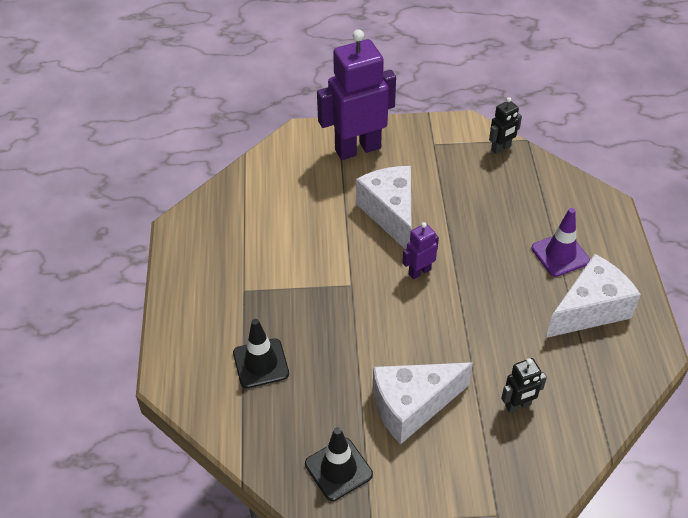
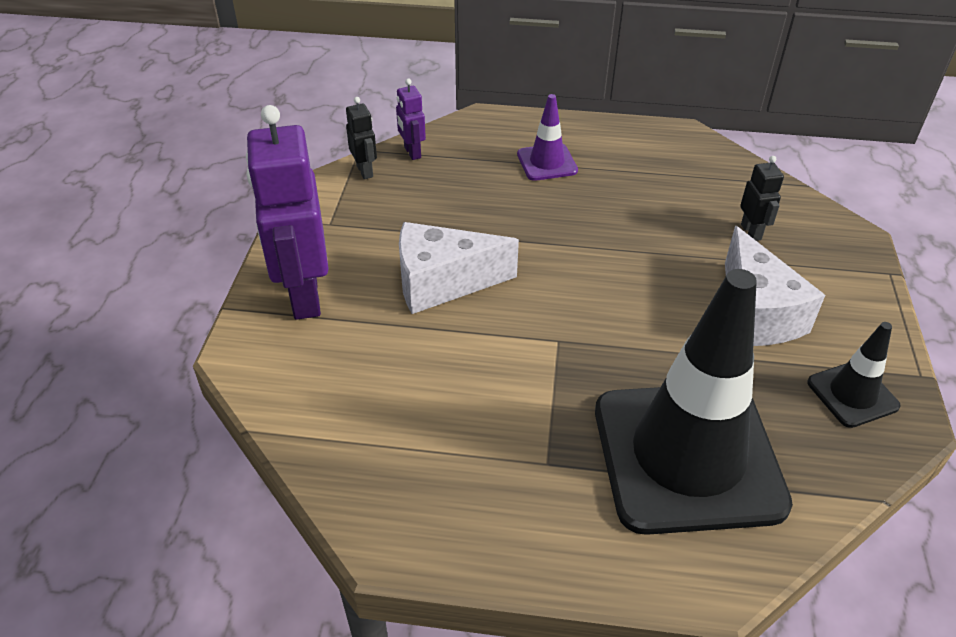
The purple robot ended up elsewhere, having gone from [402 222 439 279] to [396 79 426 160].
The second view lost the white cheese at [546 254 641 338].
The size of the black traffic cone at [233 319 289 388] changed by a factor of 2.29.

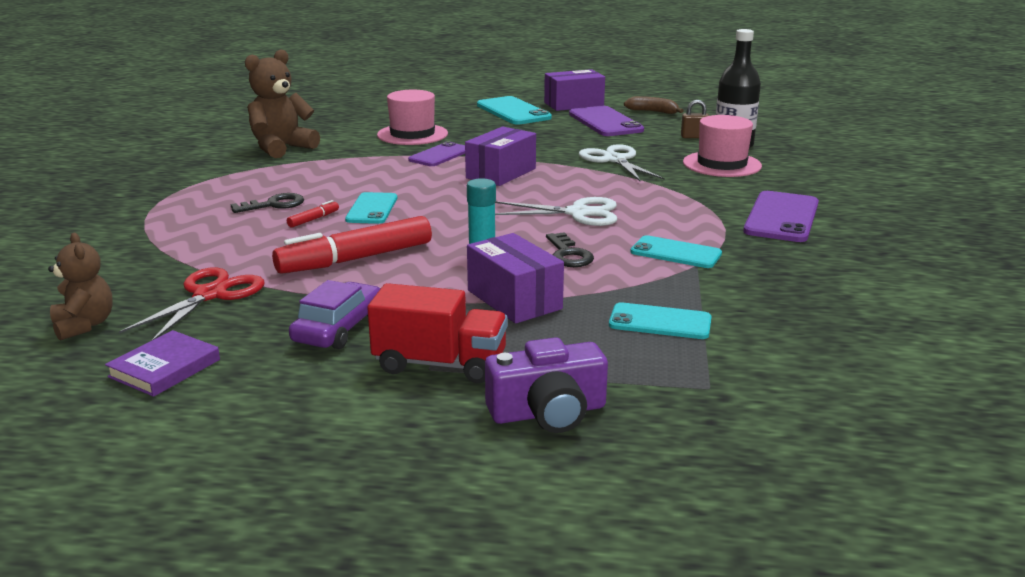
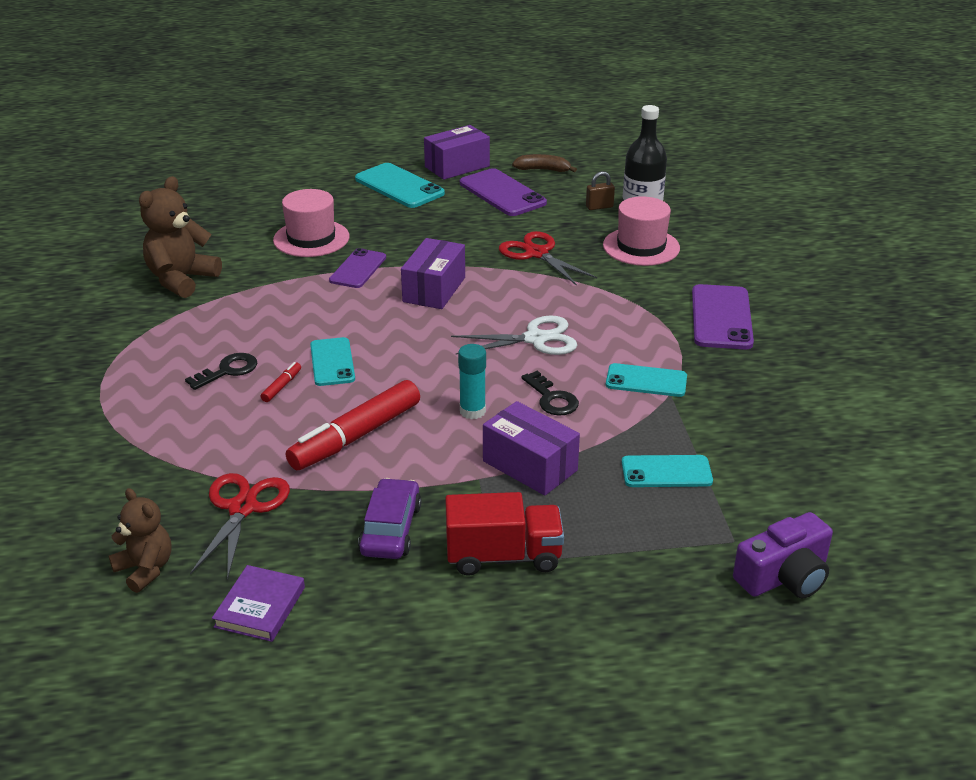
What was the white scissors at [579 144 665 182] turned into the red scissors at [499 231 597 286].
The purple camera ended up elsewhere, having gone from [485 337 608 433] to [733 512 833 598].

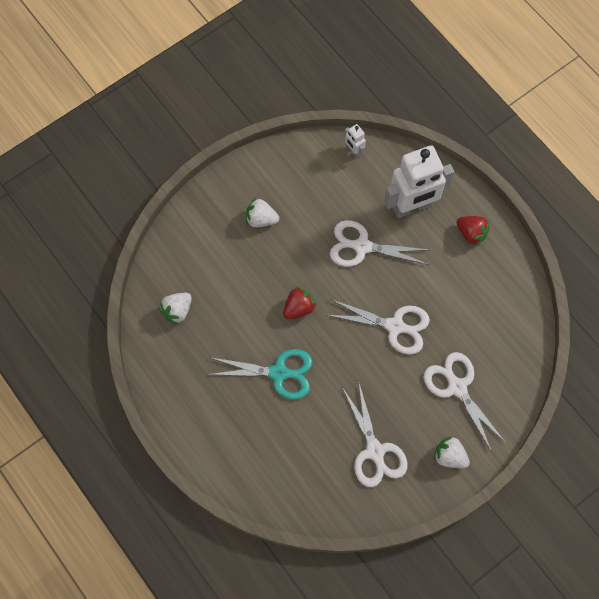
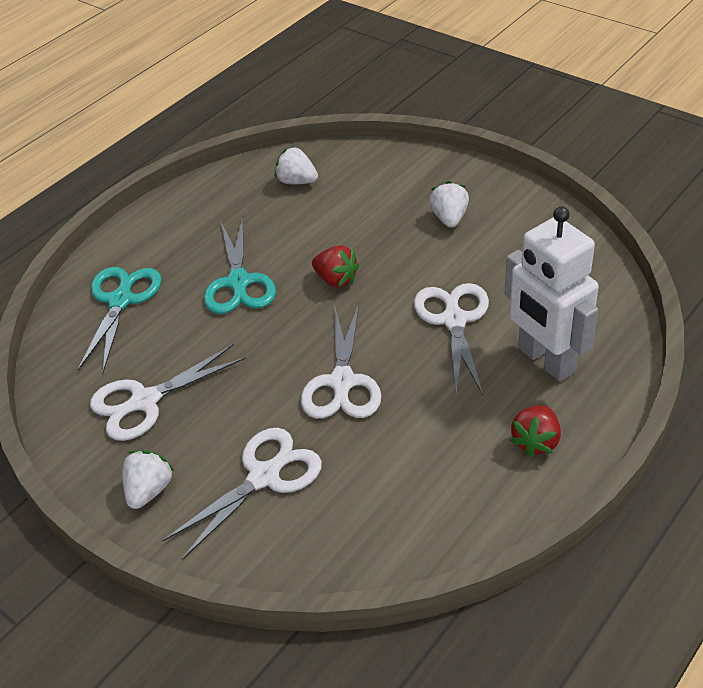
The second view lost the white robot at [345 124 366 158].
The second view gained the turquoise scissors at [78 267 162 372].

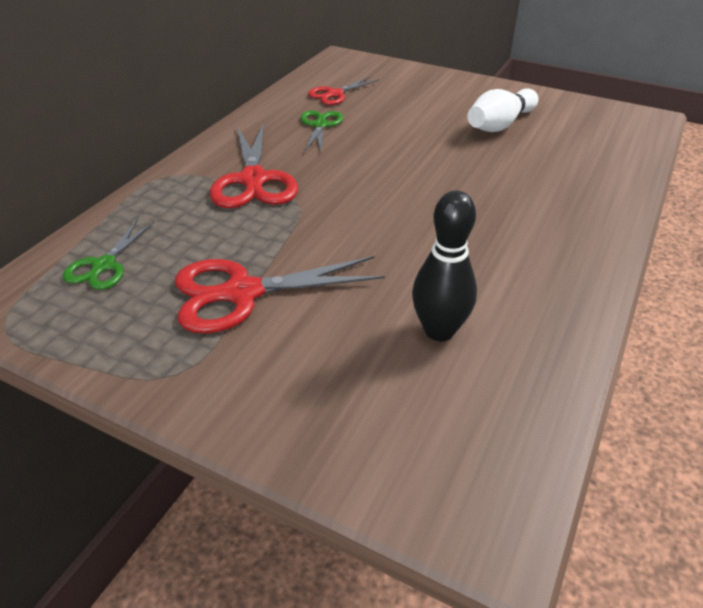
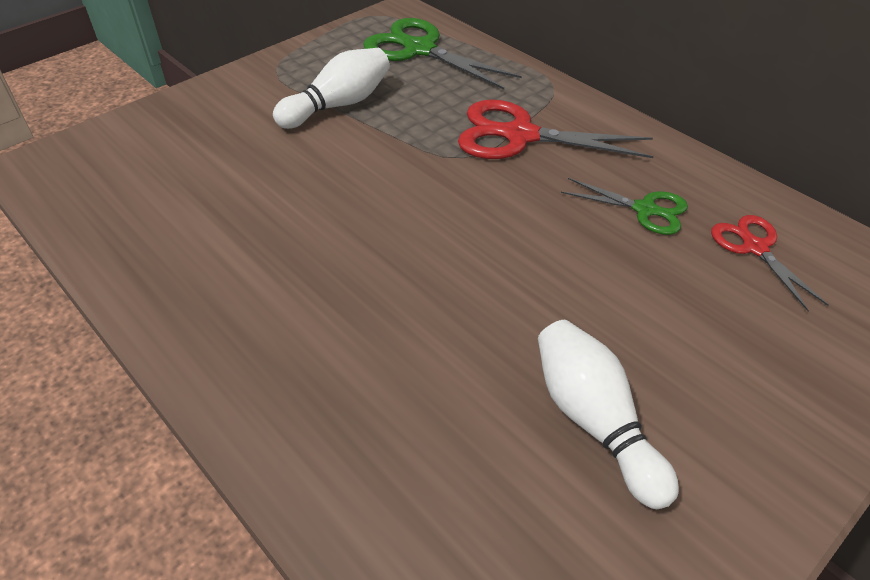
The second view lost the black bowling pin at [412 190 477 341].
The size of the green scissors at [63 219 155 290] changed by a factor of 1.72.
Where the red scissors stood at [175 256 385 334], the white bowling pin came to stand at [273 48 390 129].

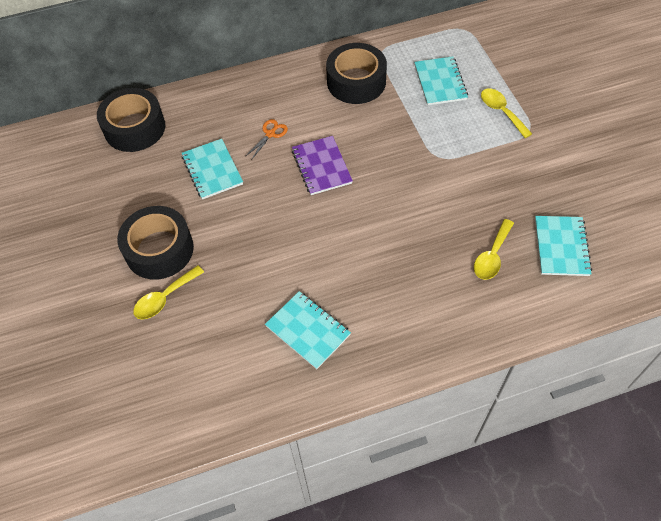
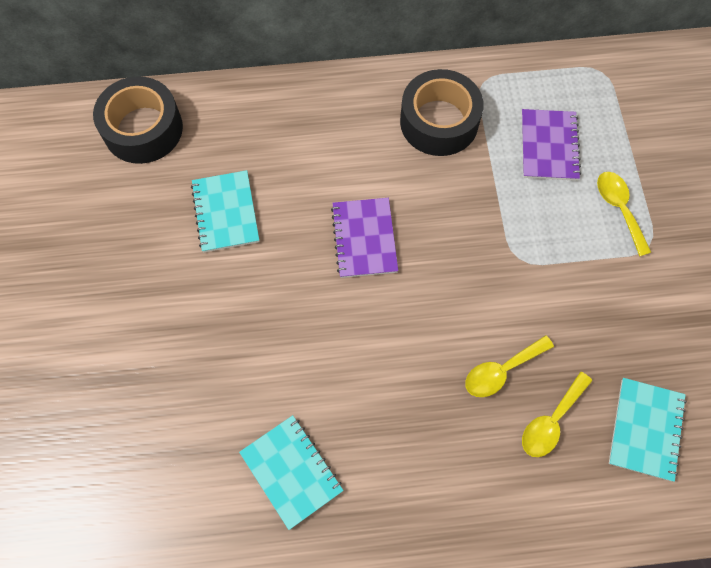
What was the turquoise notebook at [414 56 468 105] turned into the purple notebook at [522 109 581 181].
The second view lost the orange scissors at [246 119 288 160].
The second view lost the black tape at [117 206 194 280].
The yellow spoon ended up elsewhere, having gone from [133 265 204 320] to [465 335 554 397].

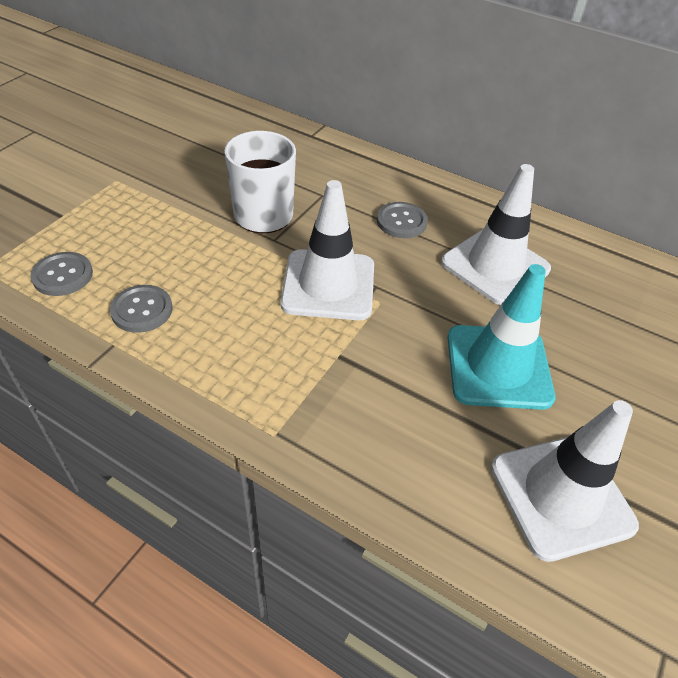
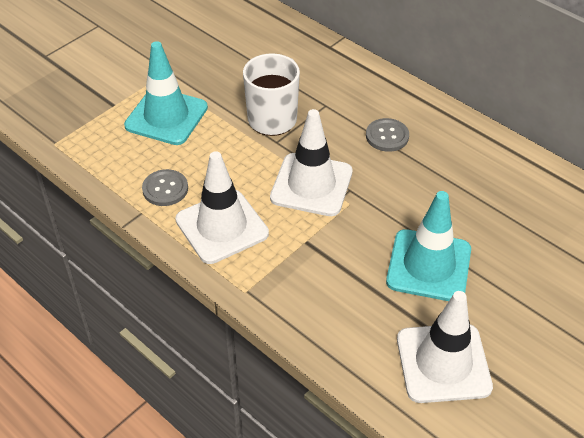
The white traffic cone ended up elsewhere, having gone from [441 164 551 305] to [175 151 269 264].
The second view lost the grey button at [30 252 93 296].
The second view gained the turquoise traffic cone at [124 41 208 145].

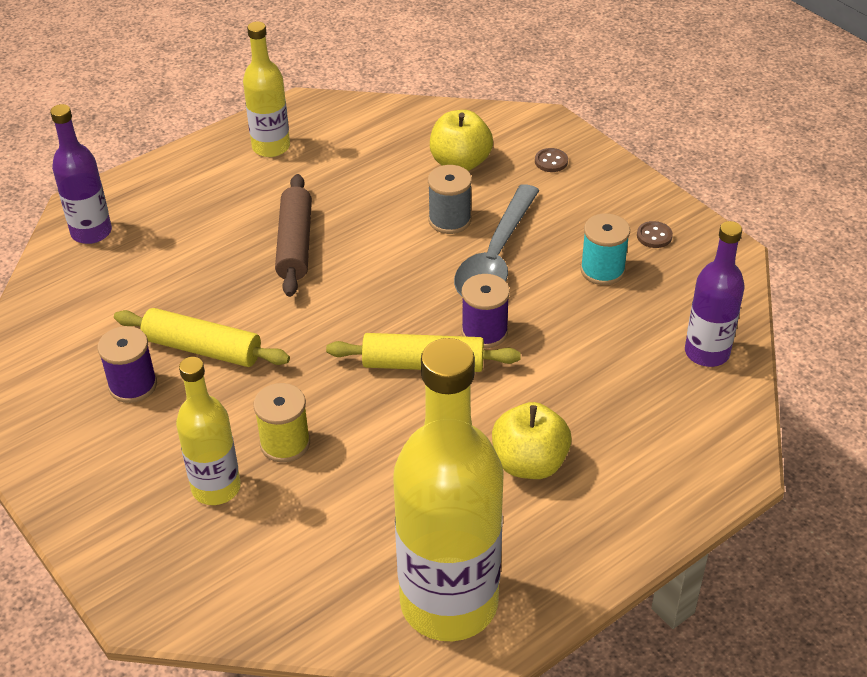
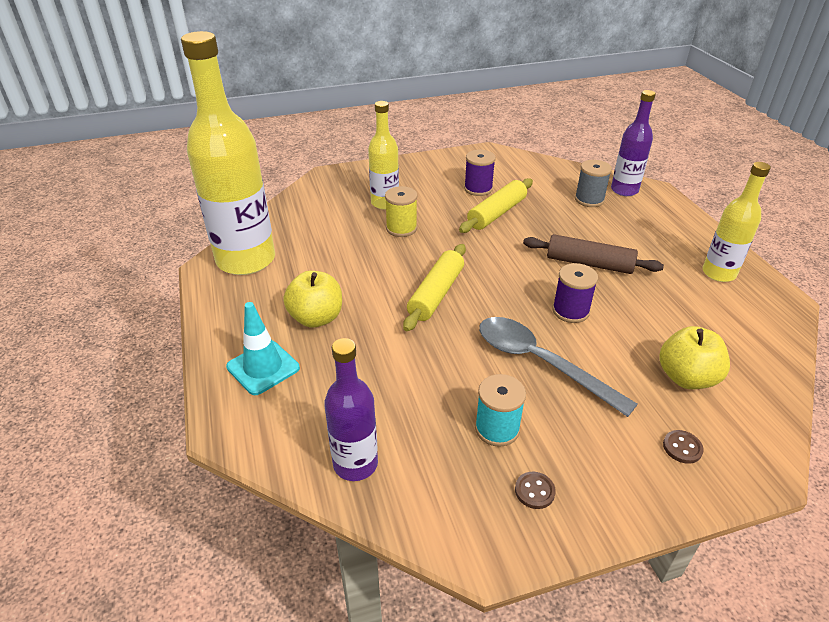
The grey spool ended up elsewhere, having gone from [428 165 472 234] to [575 160 612 207].
The purple spool ended up elsewhere, having gone from [461 274 510 348] to [552 263 598 323].
The second view gained the turquoise traffic cone at [226 302 300 395].

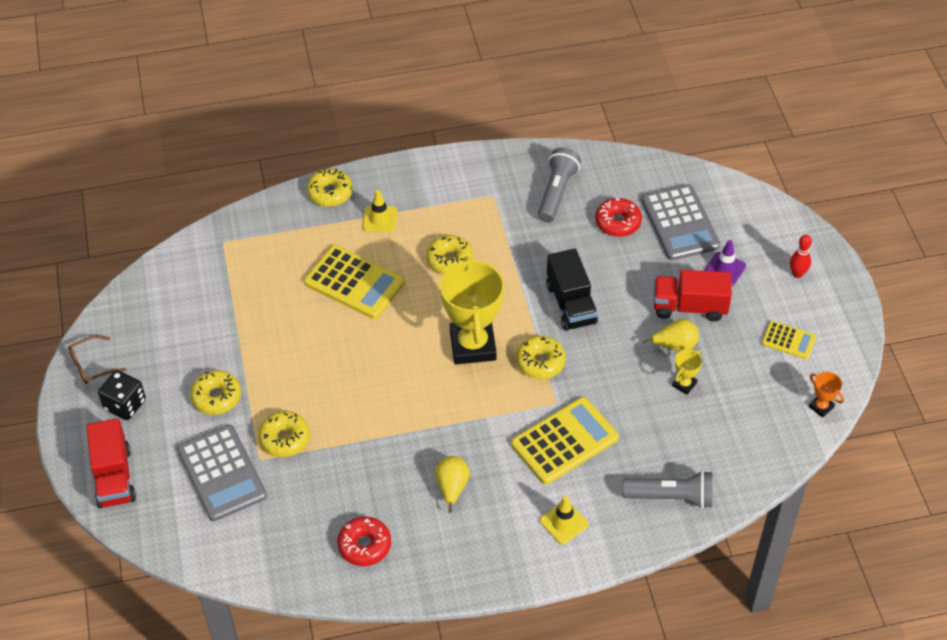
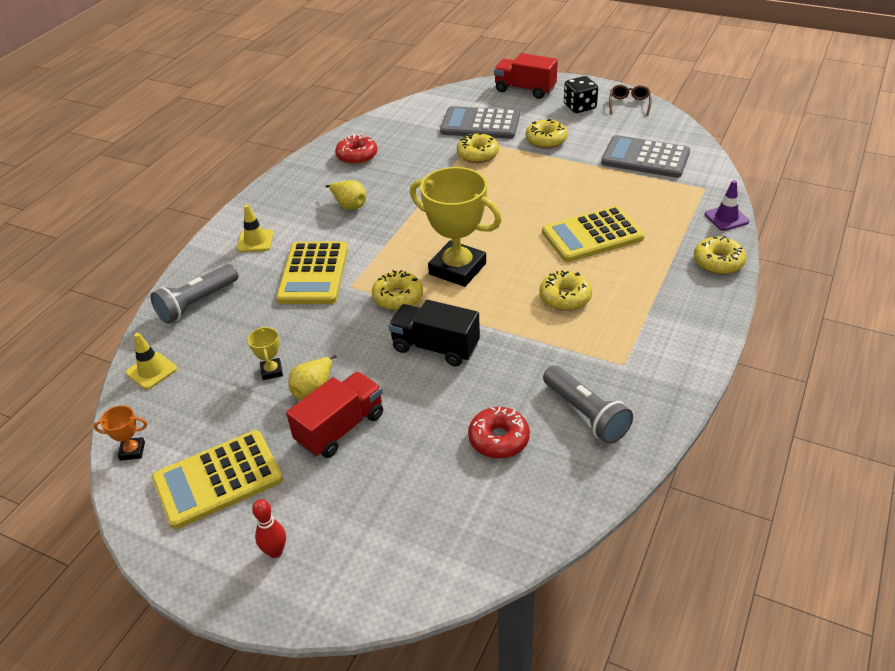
The grey calculator ended up elsewhere, having gone from [641 184 720 260] to [601 135 690 178].
The yellow traffic cone ended up elsewhere, having gone from [363 190 397 232] to [126 333 177 390].
The purple traffic cone ended up elsewhere, having gone from [704 240 746 286] to [705 180 749 231].
The size of the yellow calculator at [762 321 816 359] changed by a factor of 1.86.

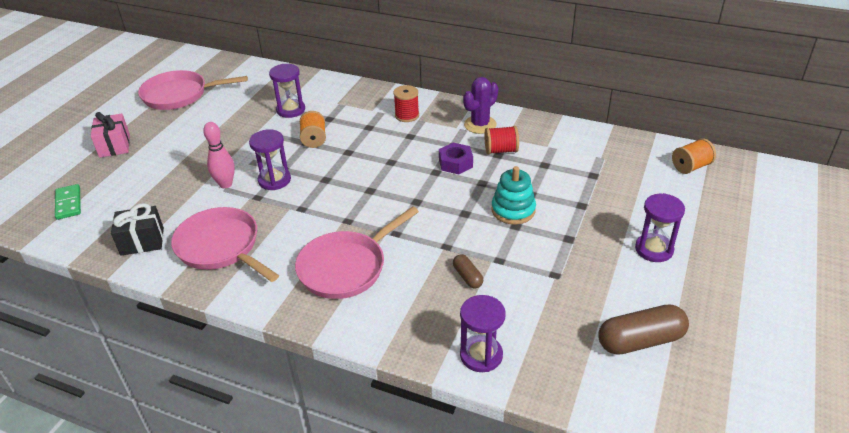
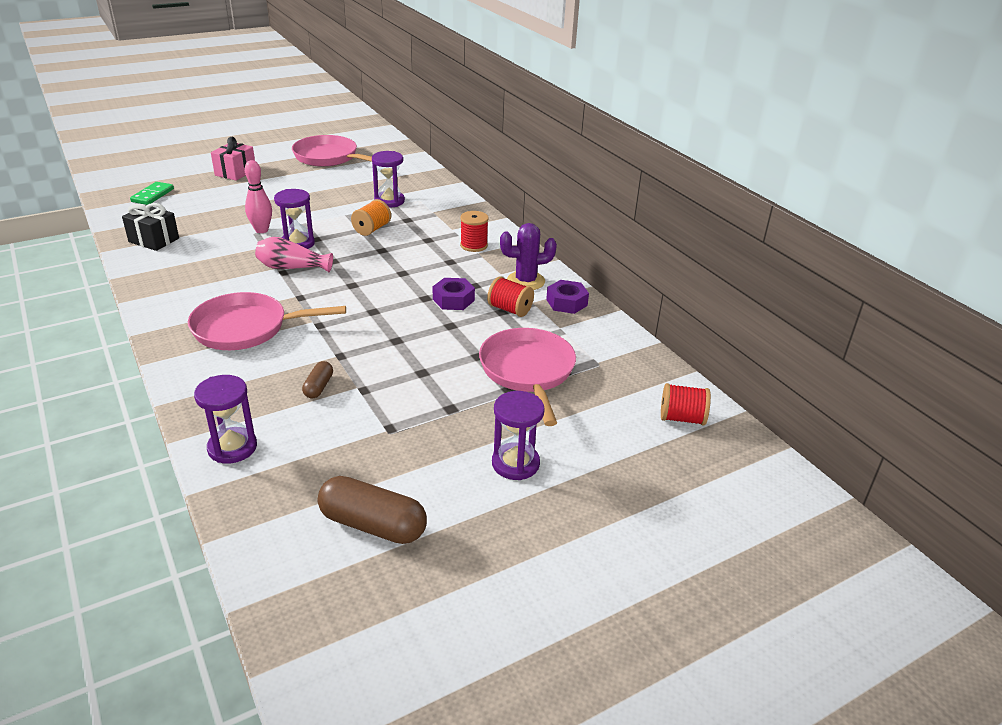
What was the orange spool at [672 138 716 174] turned into the red spool at [661 383 711 426].
The second view lost the turquoise stacking toy at [491 166 536 225].
The pink pan ended up elsewhere, having gone from [171 207 279 282] to [479 328 576 426].
The second view gained the pink vase at [255 237 333 272].
The second view gained the purple nut at [546 280 589 314].

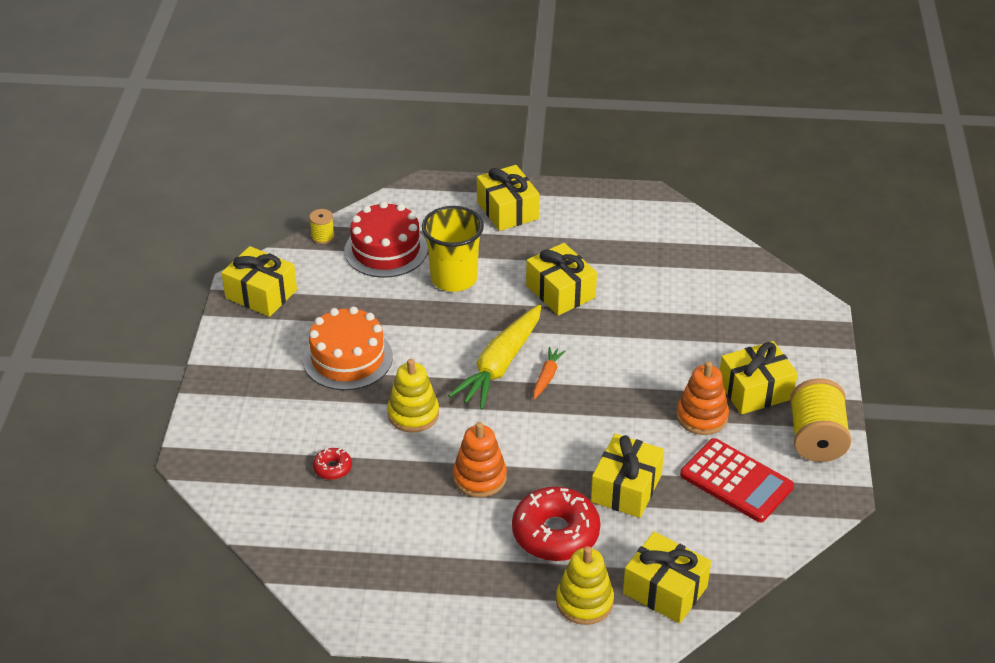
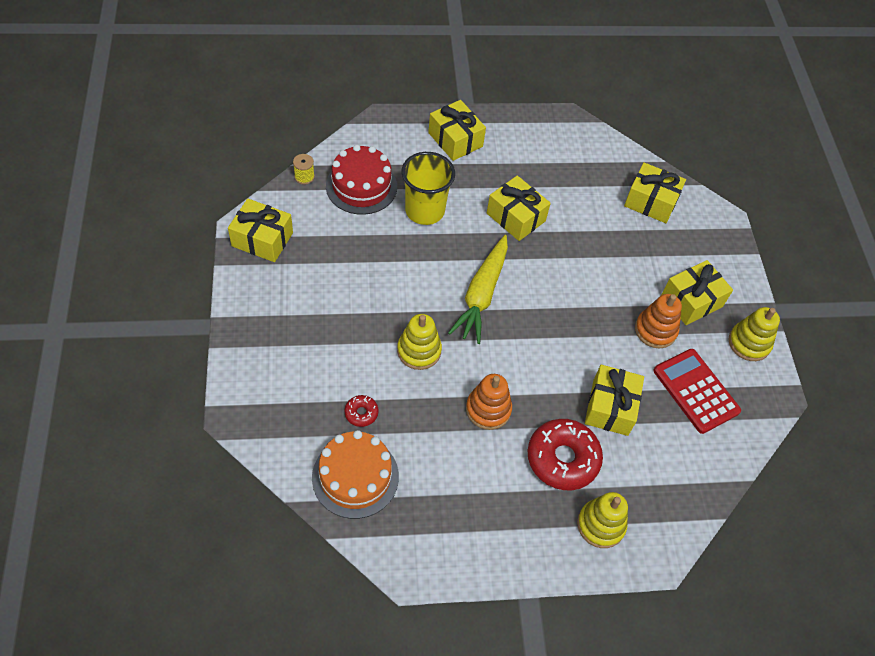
The orange cake ended up elsewhere, having gone from [303 306 393 390] to [312 430 399 519].
The second view lost the orange carrot at [533 347 566 399].
Where the yellow spool stood at [790 378 851 462], the yellow stacking toy came to stand at [729 307 780 361].
The red calculator at [680 438 794 522] ended up facing another way, 150 degrees counterclockwise from before.
The yellow gift ended up elsewhere, having gone from [623 532 711 623] to [624 162 686 223].

